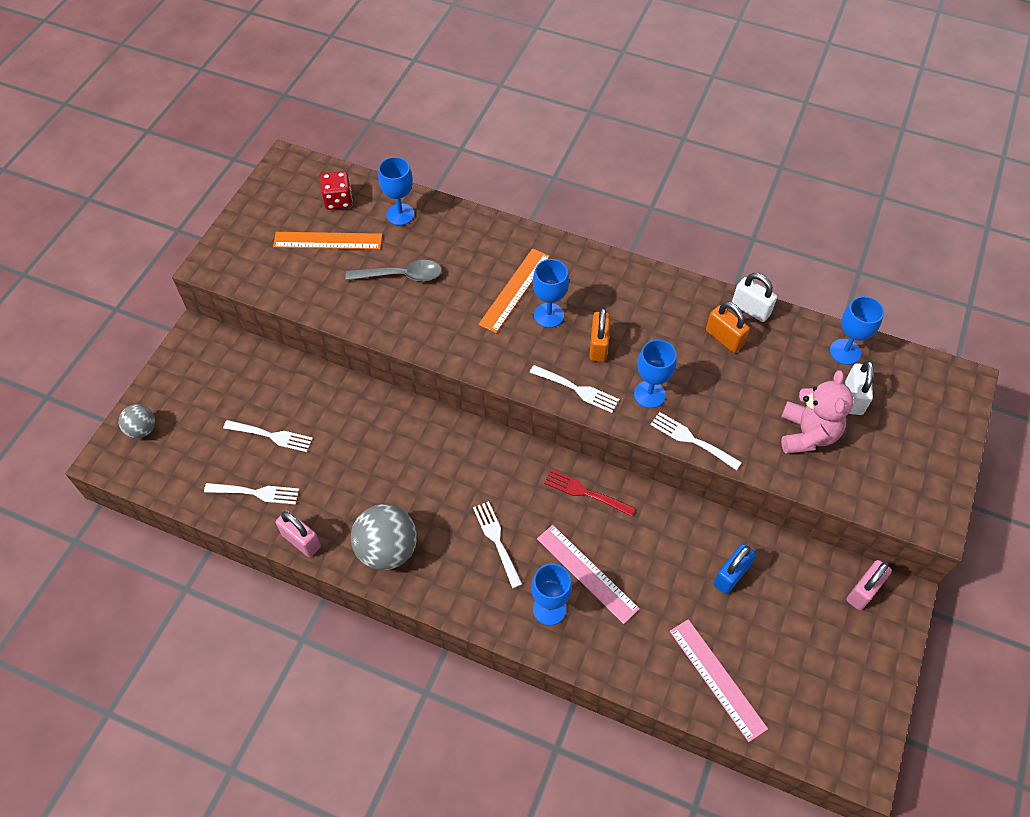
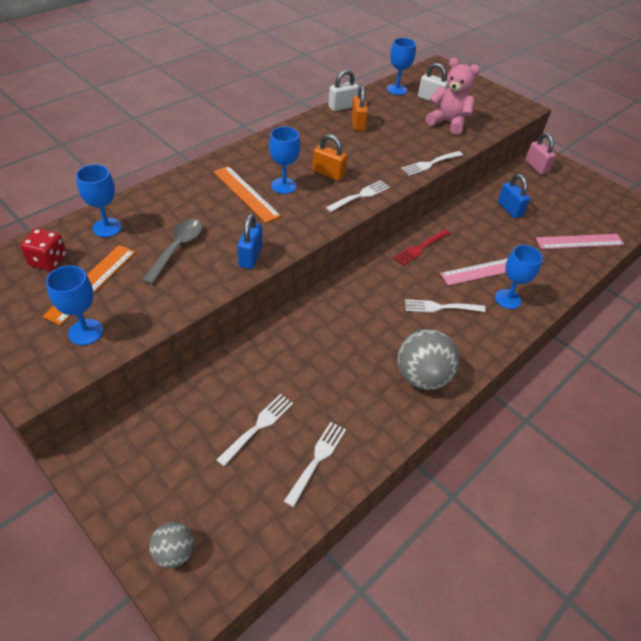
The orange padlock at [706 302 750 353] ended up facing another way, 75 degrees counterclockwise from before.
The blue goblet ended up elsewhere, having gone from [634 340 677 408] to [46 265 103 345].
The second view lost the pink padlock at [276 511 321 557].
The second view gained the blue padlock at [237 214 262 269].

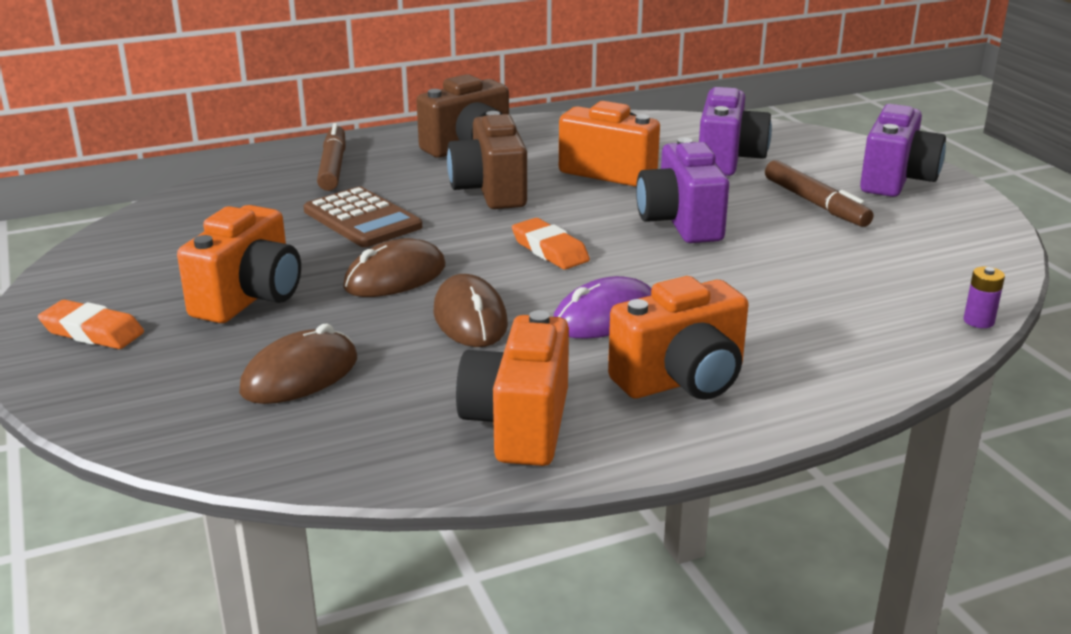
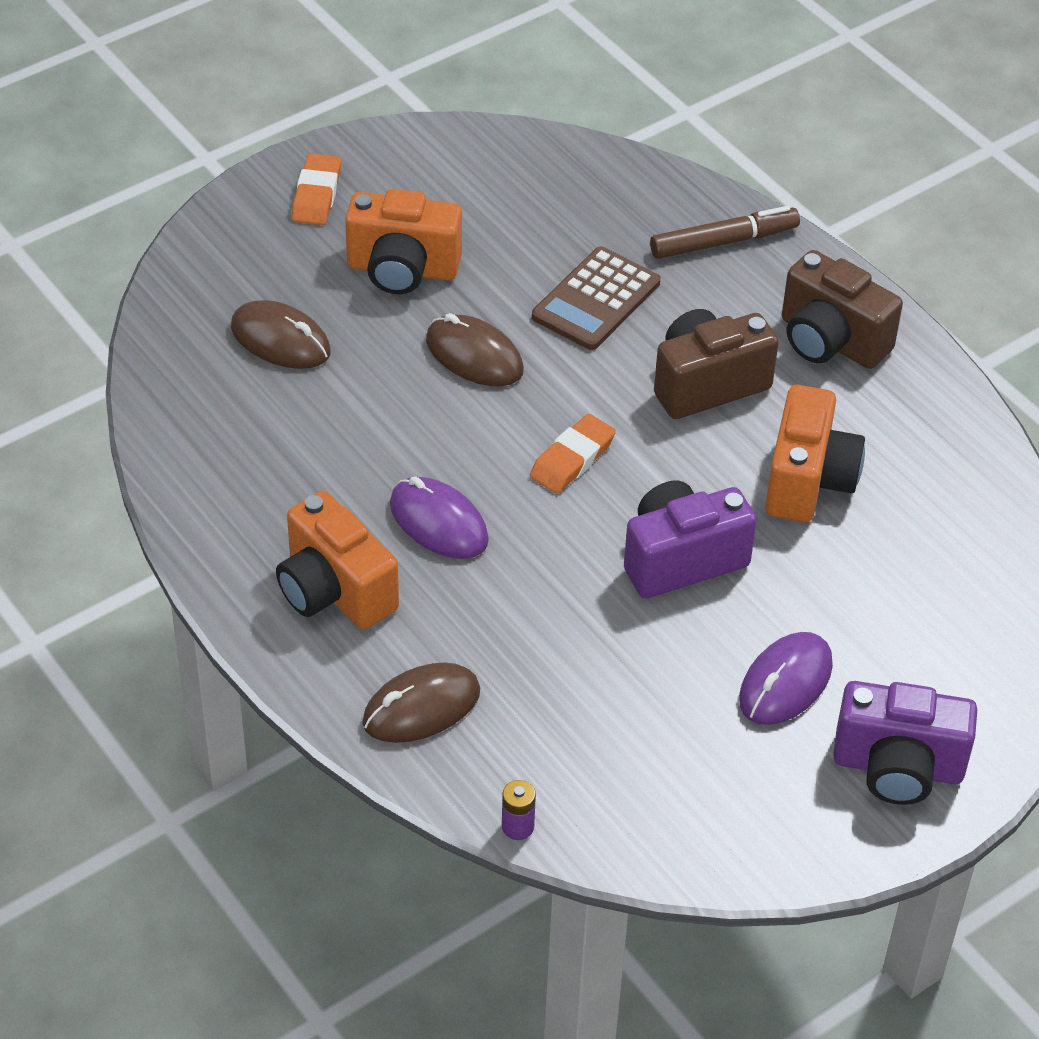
The second view lost the purple camera at [699 87 772 176].
Where the brown marker stood at [765 160 873 227], the purple mouse came to stand at [739 632 833 725].
The brown mouse ended up elsewhere, having gone from [433 274 508 347] to [363 663 480 743].
The second view lost the orange camera at [456 310 569 466].

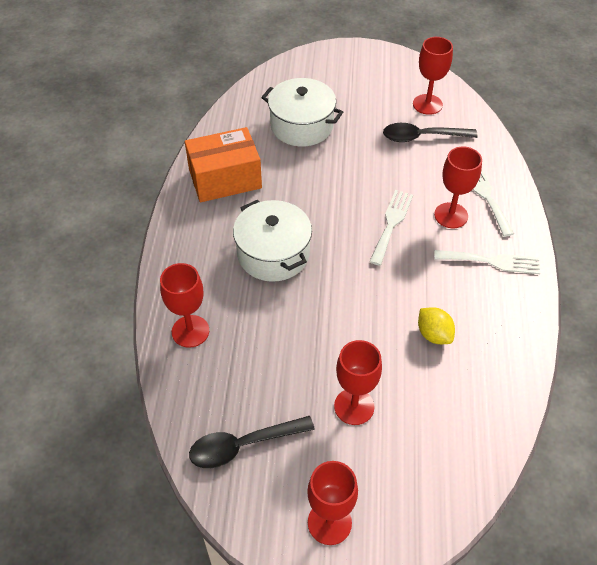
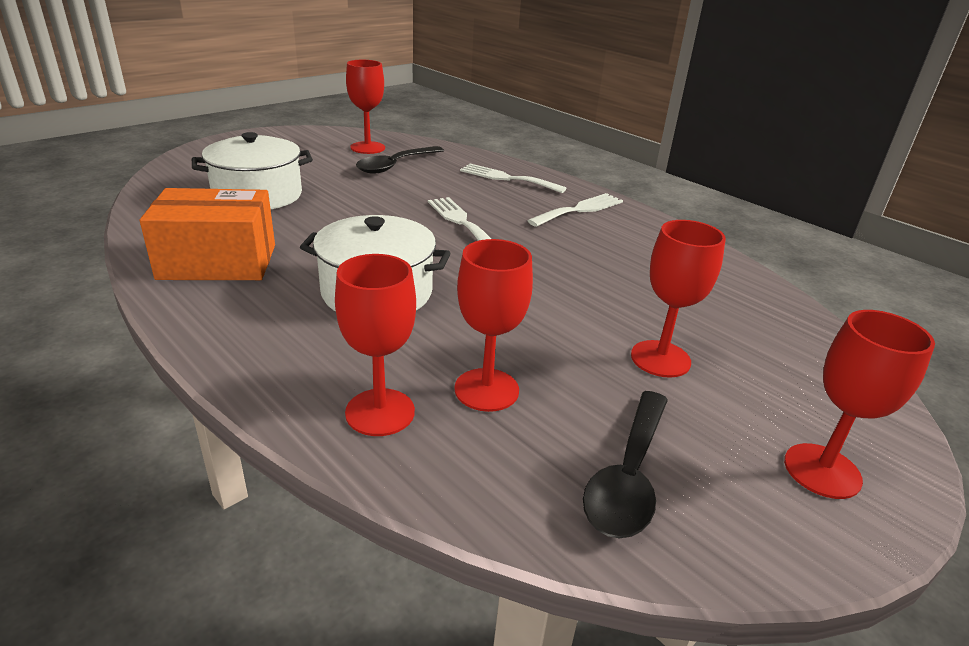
The orange box at [185 127 262 202] ended up facing another way, 60 degrees clockwise from before.
The red goblet ended up elsewhere, having gone from [434 147 482 228] to [454 239 533 412].
The second view lost the yellow lemon at [418 307 455 344].

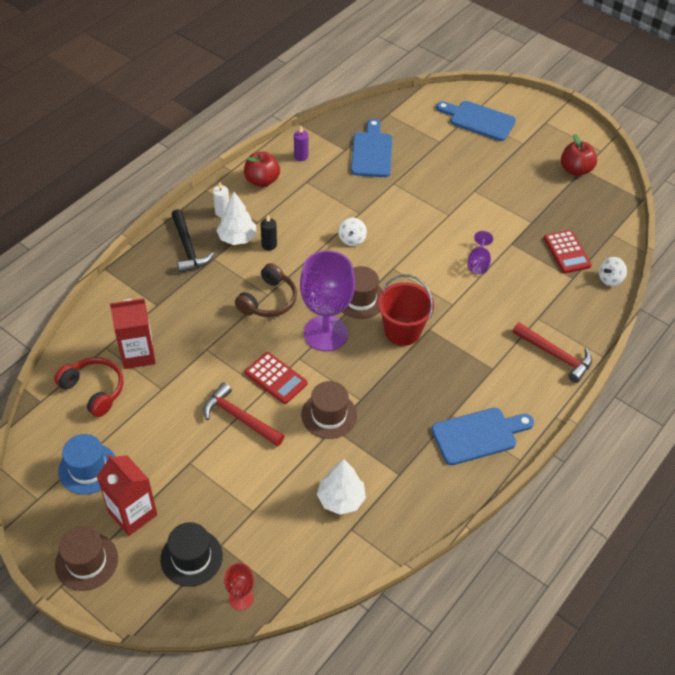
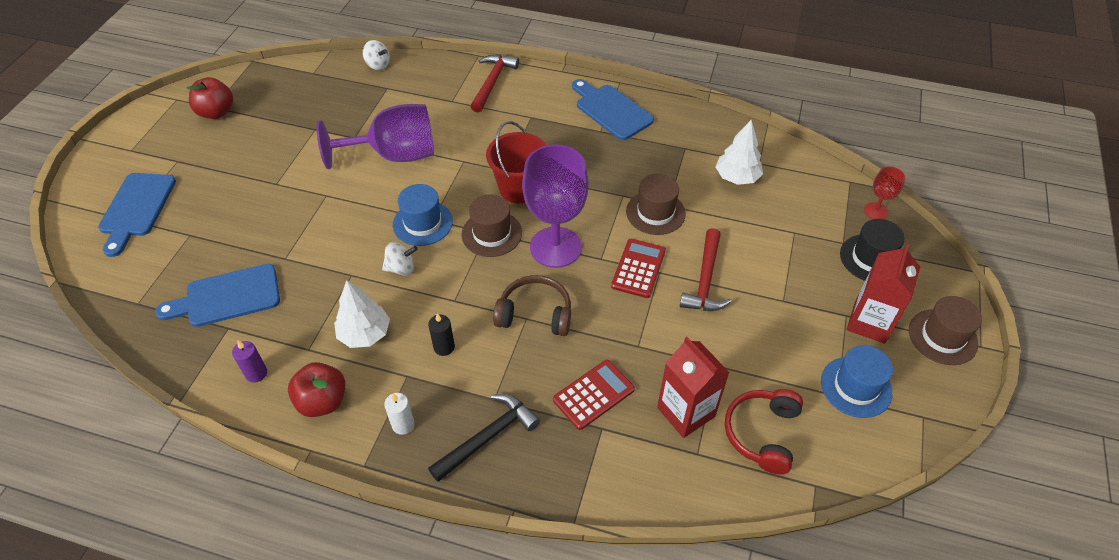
The white tree ended up elsewhere, having gone from [216 192 256 245] to [334 281 390 348].
The red calculator ended up elsewhere, having gone from [543 230 592 273] to [553 360 635 430].
The size of the purple goblet at [468 231 493 274] changed by a factor of 2.17.
The second view gained the blue hat at [393 184 453 246].

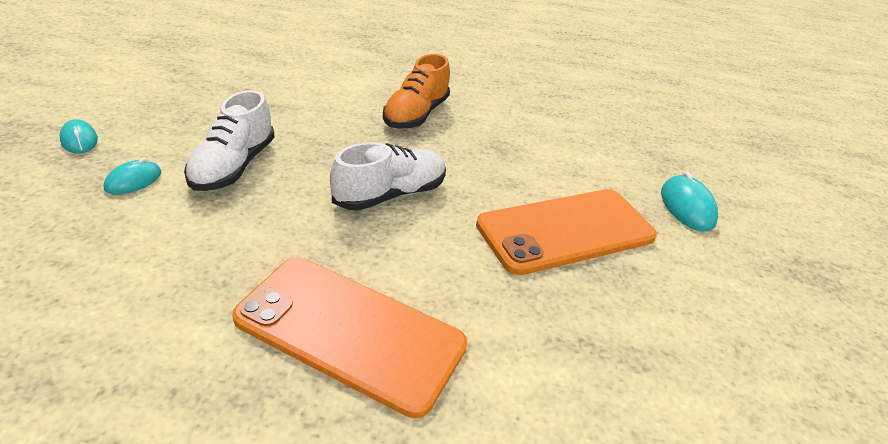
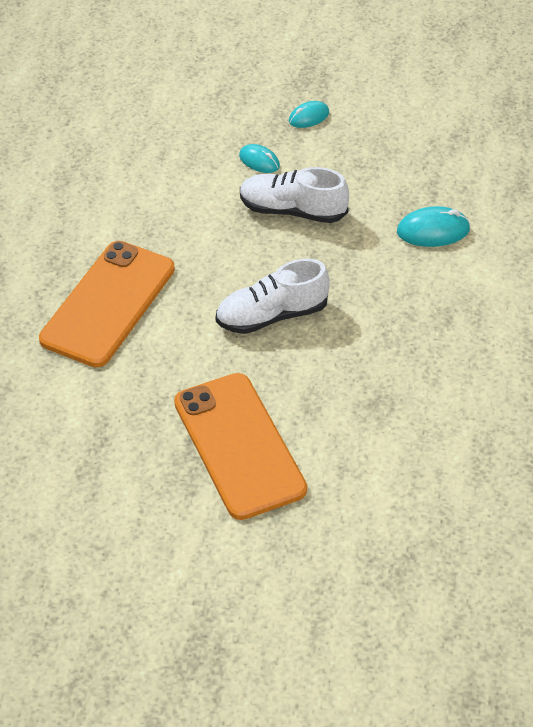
The second view lost the orange shoe at [383 54 450 129].
The white shoe at [330 142 446 211] ended up facing another way, 105 degrees clockwise from before.
The turquoise mouse ended up elsewhere, having gone from [661 171 718 232] to [397 206 470 247].

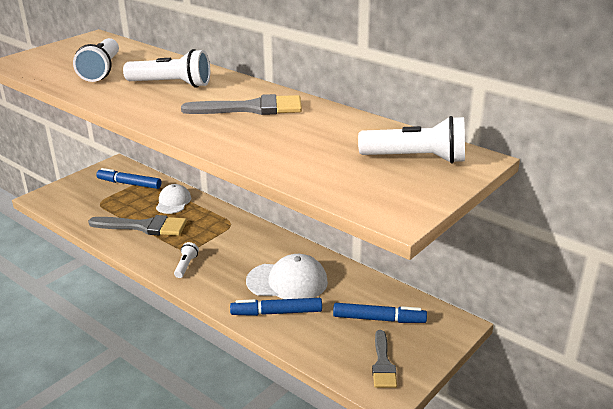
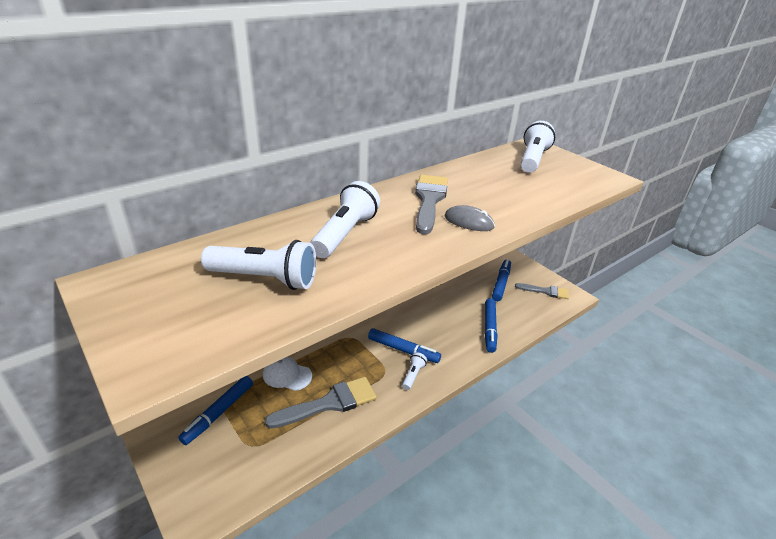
The grey brush at [88 215 187 236] ended up facing another way, 45 degrees clockwise from before.
The white flashlight at [174 242 199 278] ended up facing another way, 90 degrees clockwise from before.
The second view lost the white cap at [246 254 328 299].
The second view gained the grey mouse at [445 205 495 231].
The second view gained the blue marker at [368 328 441 363].

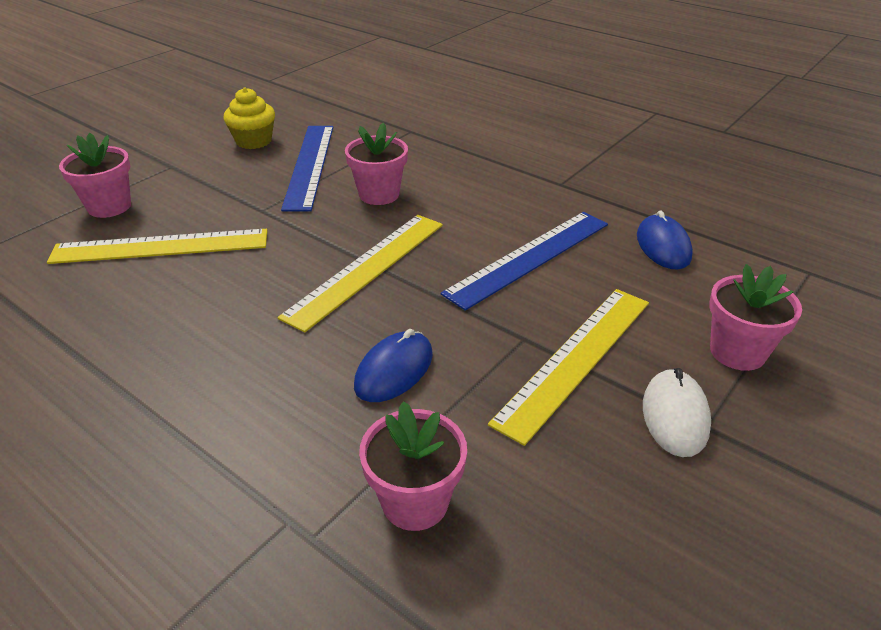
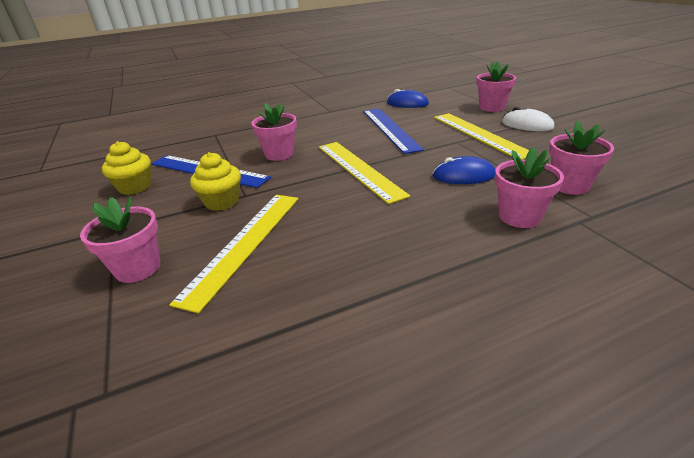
The blue mouse at [354 329 433 402] ended up facing another way, 60 degrees counterclockwise from before.
The second view gained the pink flower pot at [495 147 564 228].
The second view gained the yellow cupcake at [190 152 241 211].

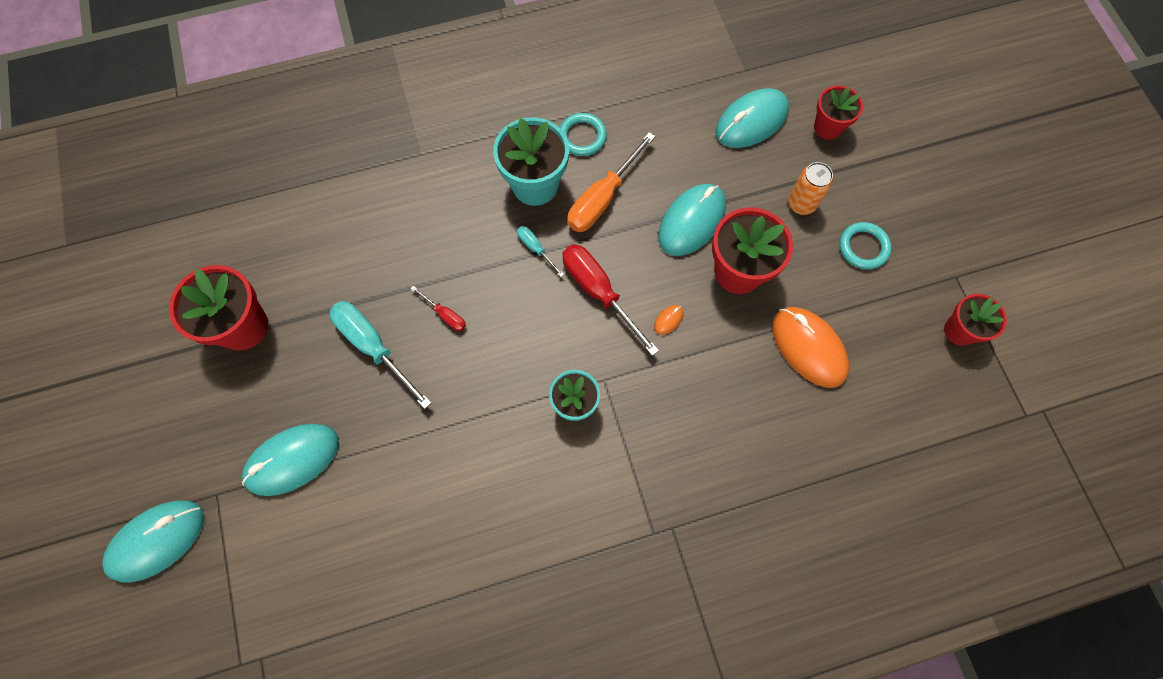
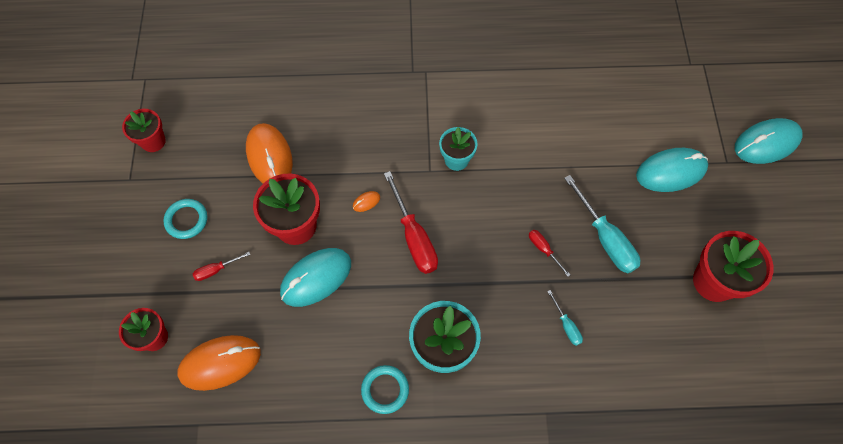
What was the turquoise mouse at [716 88 789 148] turned into the orange mouse at [177 335 261 391].
The second view lost the orange screwdriver at [567 132 655 232].
Where the orange can stood at [788 162 833 215], the red screwdriver came to stand at [193 252 250 281].
The turquoise screwdriver ended up elsewhere, having gone from [517 226 564 277] to [547 290 583 346].

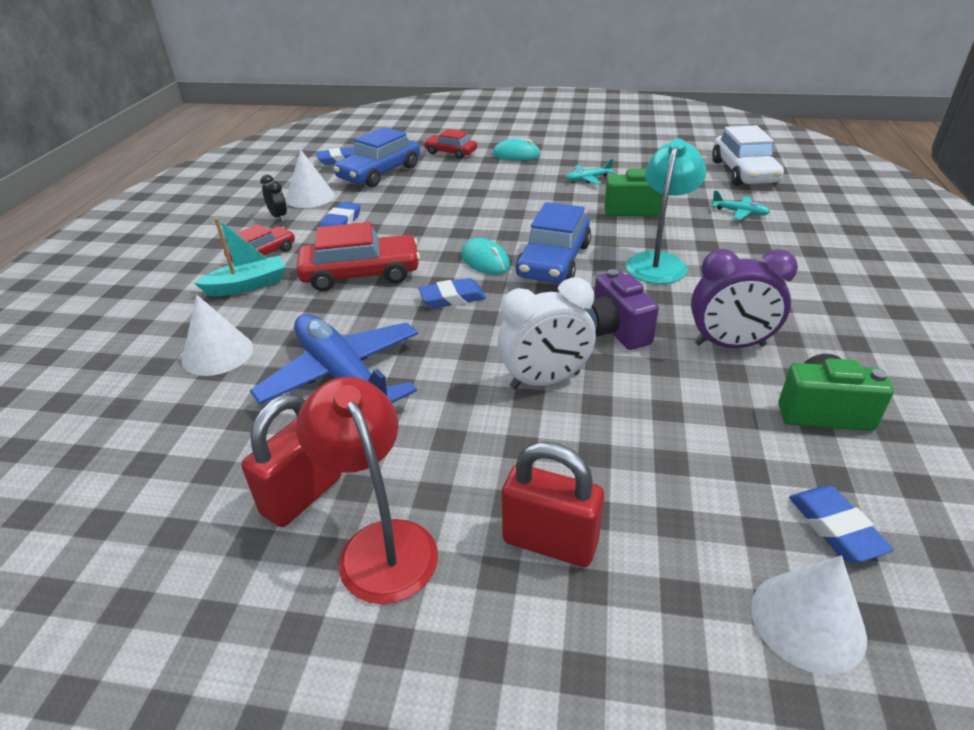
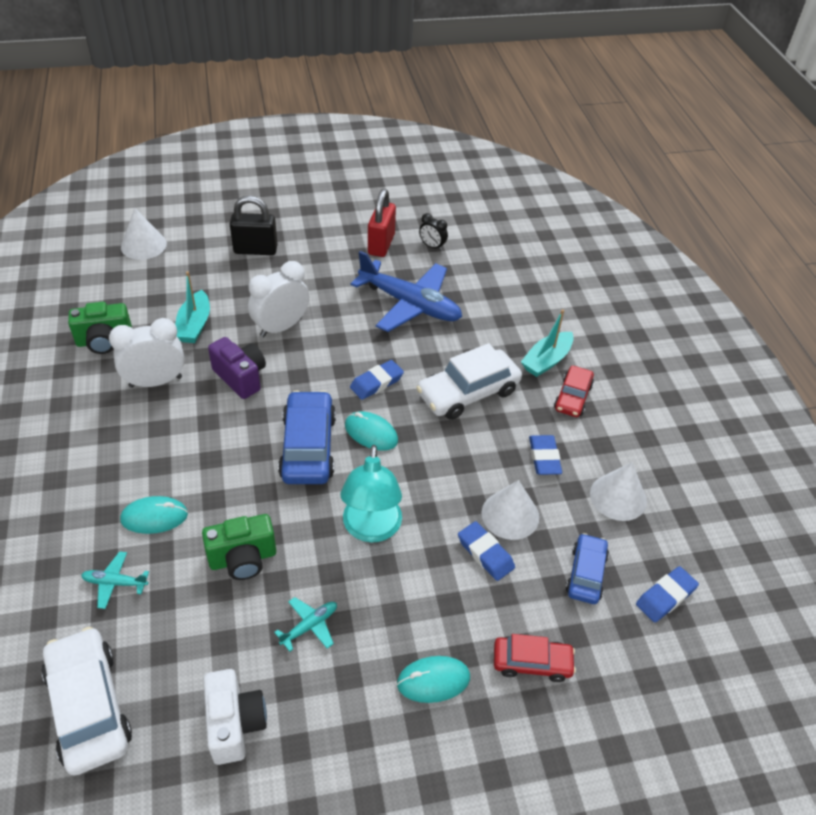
The size of the blue car at [333 127 420 187] changed by a factor of 0.60.
The turquoise lamp ended up elsewhere, having gone from [626 139 706 284] to [340 445 402 542].
The black clock ended up elsewhere, having gone from [260 175 287 221] to [419 213 448 251].
What was the red car at [296 222 420 291] turned into the white car at [416 343 522 420].
What was the purple clock at [691 249 798 348] turned into the white clock at [109 318 184 388].
The white cone ended up elsewhere, having gone from [182 295 253 376] to [481 480 539 540].
The second view lost the red lamp at [296 377 438 604].
What was the red padlock at [502 442 604 567] turned into the black padlock at [230 196 277 255].
The blue eraser ended up elsewhere, having gone from [789 486 894 562] to [458 521 515 581].
The second view gained the turquoise boat at [175 271 210 343].
The second view gained the turquoise mouse at [120 496 188 534].
The second view gained the white camera at [203 669 267 765].

